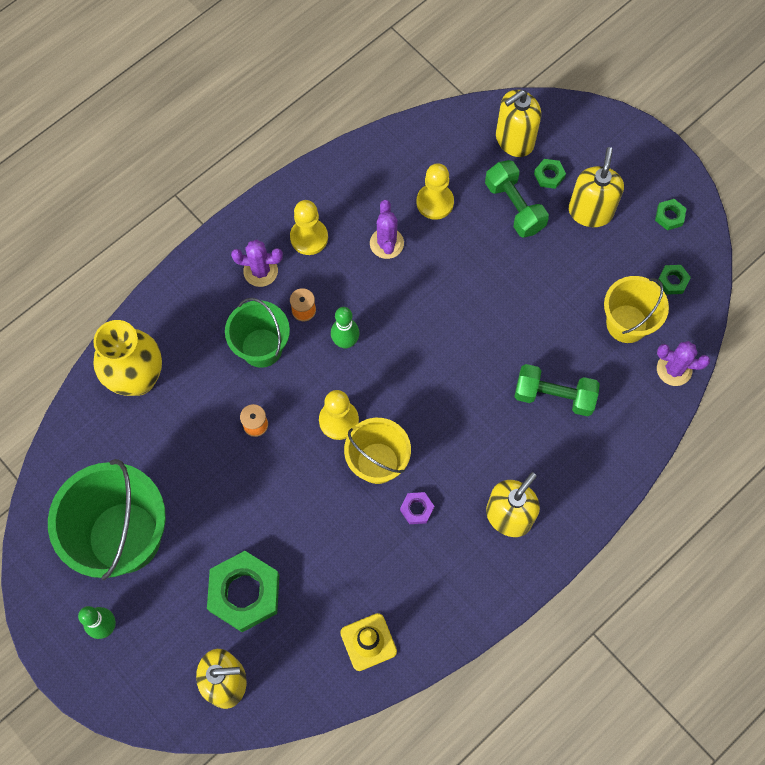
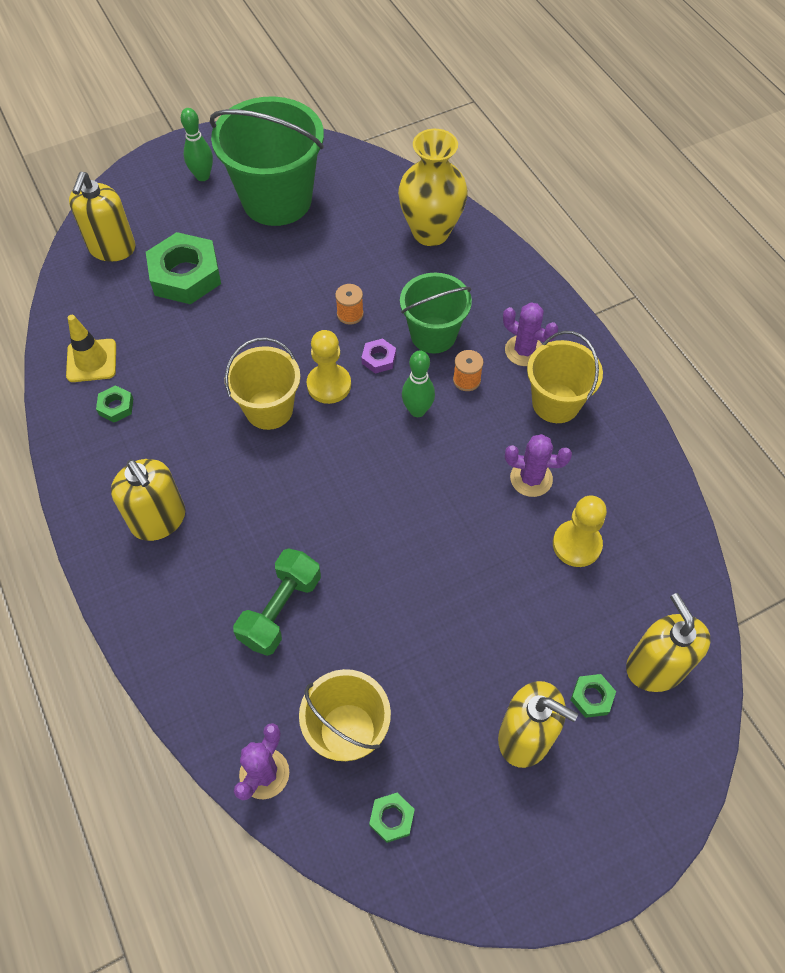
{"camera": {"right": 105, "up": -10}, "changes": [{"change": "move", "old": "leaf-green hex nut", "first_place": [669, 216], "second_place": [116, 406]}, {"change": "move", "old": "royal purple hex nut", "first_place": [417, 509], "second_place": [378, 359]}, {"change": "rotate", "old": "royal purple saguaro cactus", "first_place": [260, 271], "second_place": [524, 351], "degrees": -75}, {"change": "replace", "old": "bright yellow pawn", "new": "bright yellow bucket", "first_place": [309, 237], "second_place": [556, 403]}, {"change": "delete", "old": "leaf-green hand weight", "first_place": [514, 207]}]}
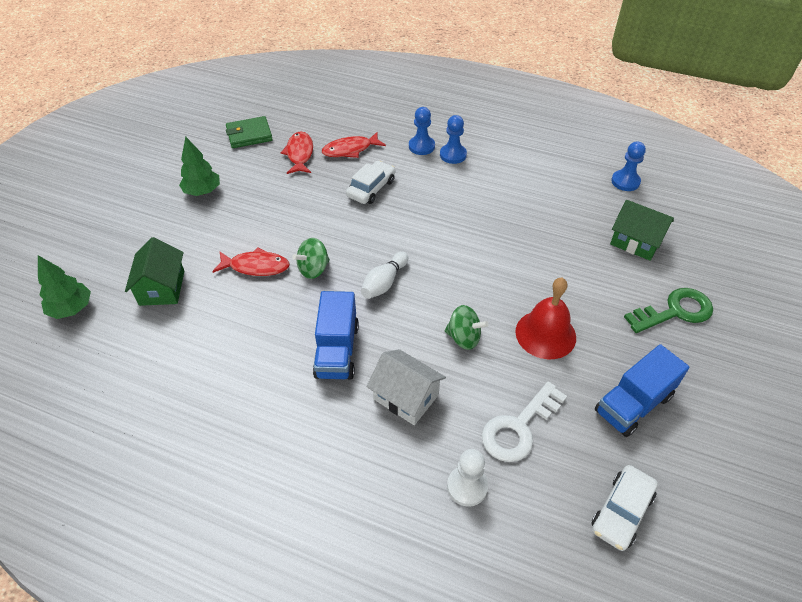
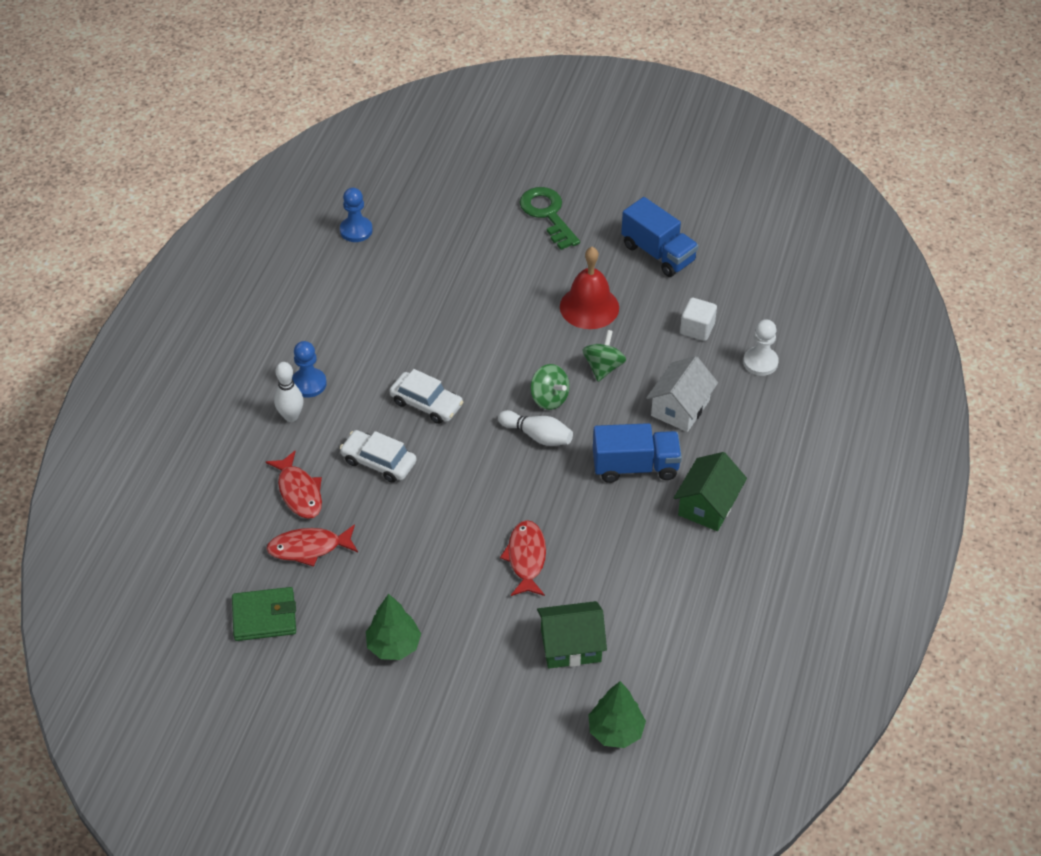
{"camera": {"right": -95, "up": 0}, "changes": [{"change": "rotate", "old": "leaf-green wallet", "first_place": [249, 135], "second_place": [264, 616], "degrees": -75}, {"change": "replace", "old": "royal blue pawn", "new": "white tenpin", "first_place": [421, 146], "second_place": [291, 416]}, {"change": "move", "old": "white car", "first_place": [621, 511], "second_place": [426, 404]}, {"change": "move", "old": "leaf-green toy top", "first_place": [313, 269], "second_place": [549, 398]}, {"change": "move", "old": "leaf-green toy house", "first_place": [636, 242], "second_place": [708, 505]}, {"change": "replace", "old": "white door key", "new": "white solid cube", "first_place": [518, 428], "second_place": [697, 329]}]}
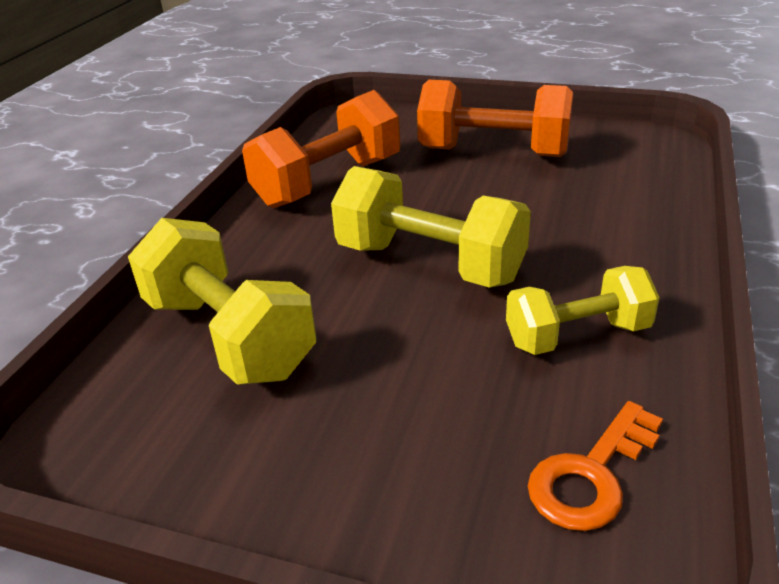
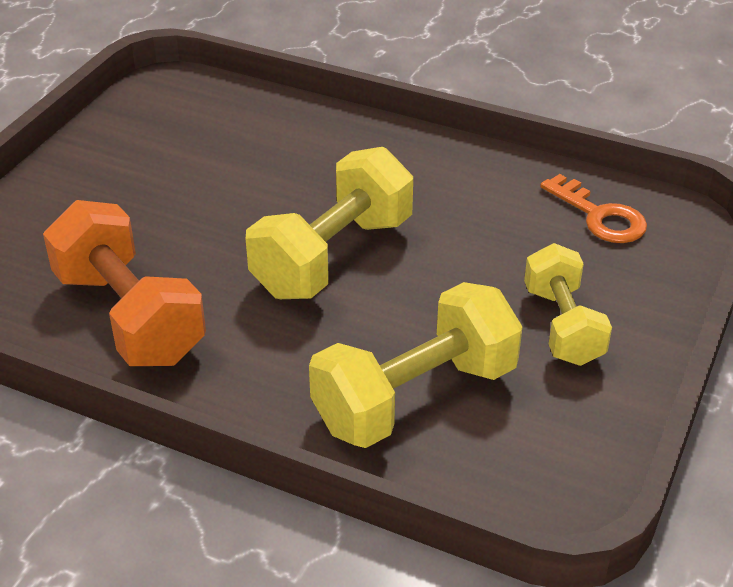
{"camera": {"right": -85, "up": 5}, "changes": [{"change": "move", "old": "bright yellow hand weight", "first_place": [577, 335], "second_place": [563, 326]}, {"change": "delete", "old": "orange hand weight", "first_place": [493, 152]}]}
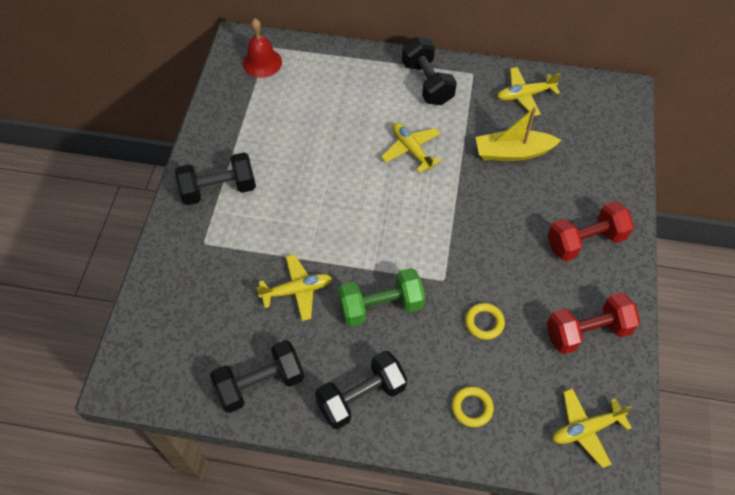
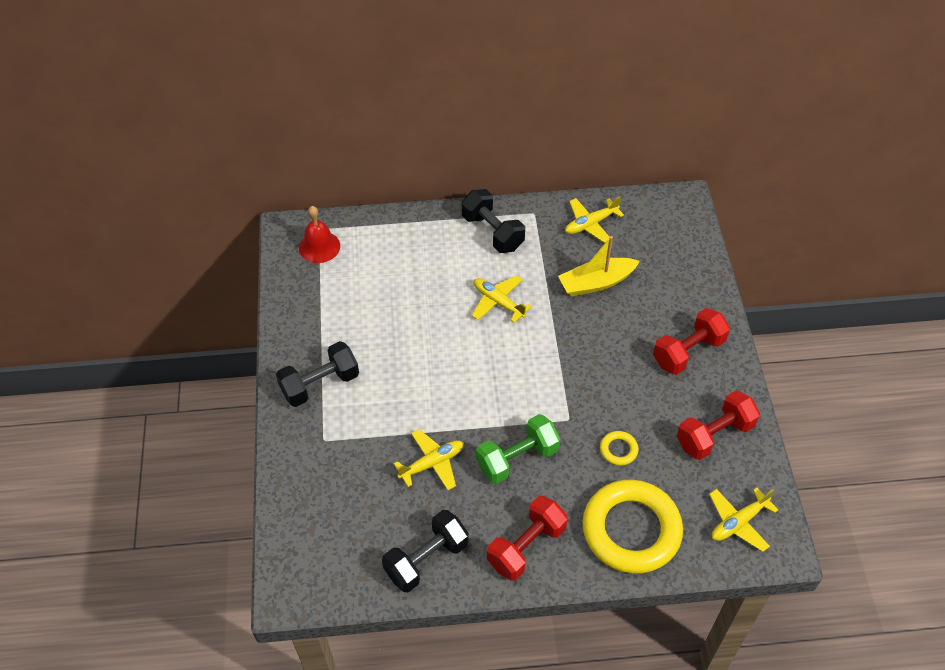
{"camera": {"right": -15, "up": -5}, "changes": [{"change": "recolor", "old": "jet-black hand weight", "new": "crimson hand weight", "first_place": [361, 397], "second_place": [526, 546]}, {"change": "resize", "old": "bright yellow hoop", "first_place": [472, 408], "second_place": [631, 530], "factor": 2.48}]}
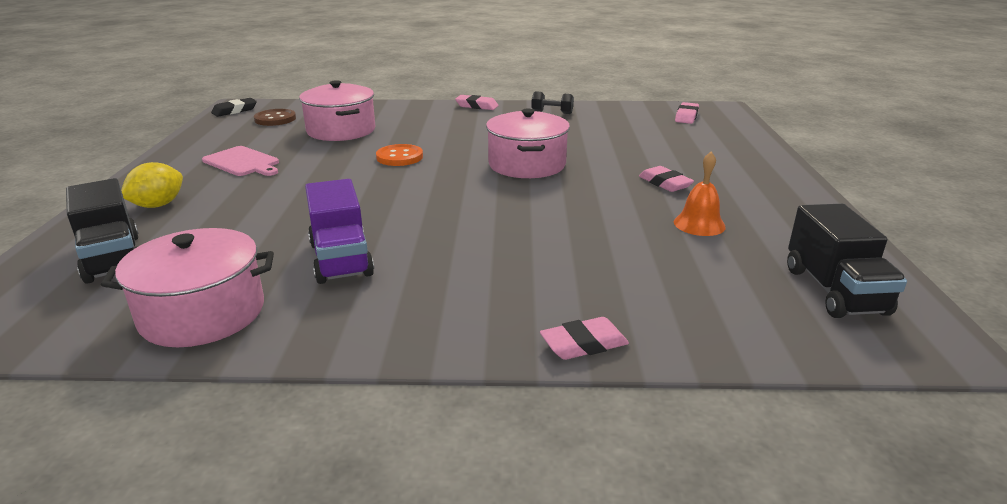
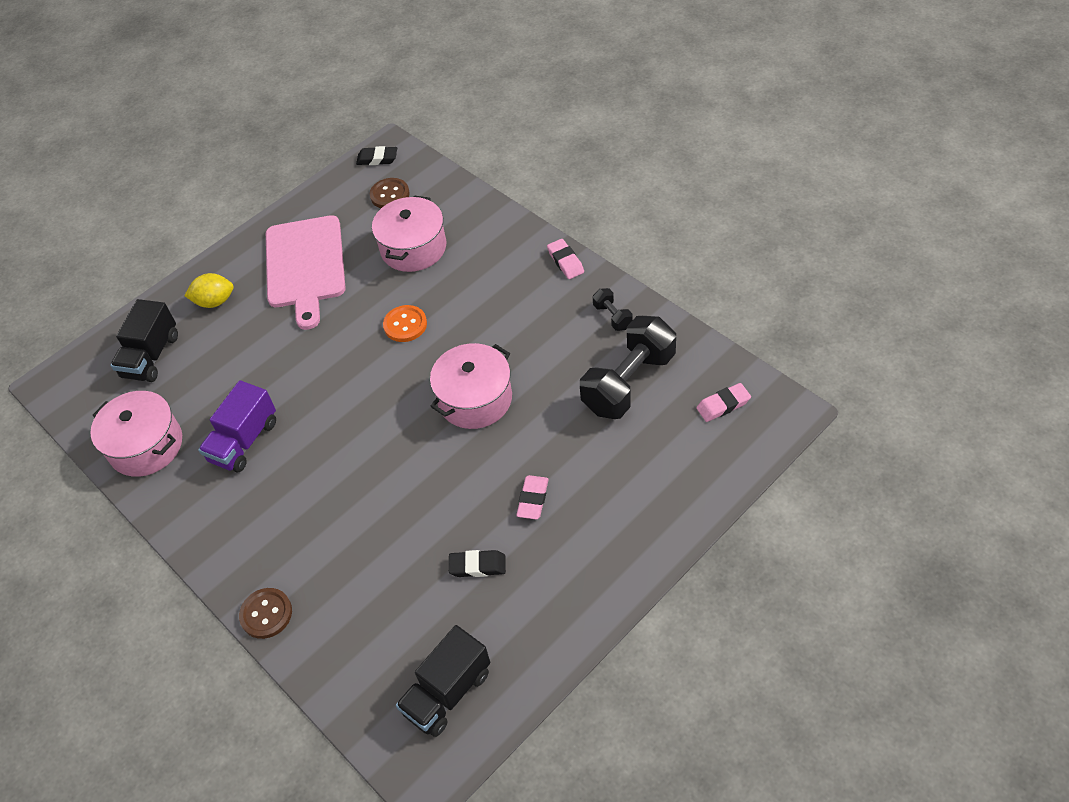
{"camera": {"right": 50, "up": 25}, "changes": [{"change": "replace", "old": "pink gum eraser", "new": "dark brown button", "first_place": [584, 344], "second_place": [266, 614]}, {"change": "resize", "old": "pink cutting board", "first_place": [242, 162], "second_place": [305, 266], "factor": 1.84}, {"change": "replace", "old": "orange hand bell", "new": "jet-black gum eraser", "first_place": [699, 224], "second_place": [477, 566]}, {"change": "insert", "new": "jet-black hand weight", "second_place": [628, 382]}]}
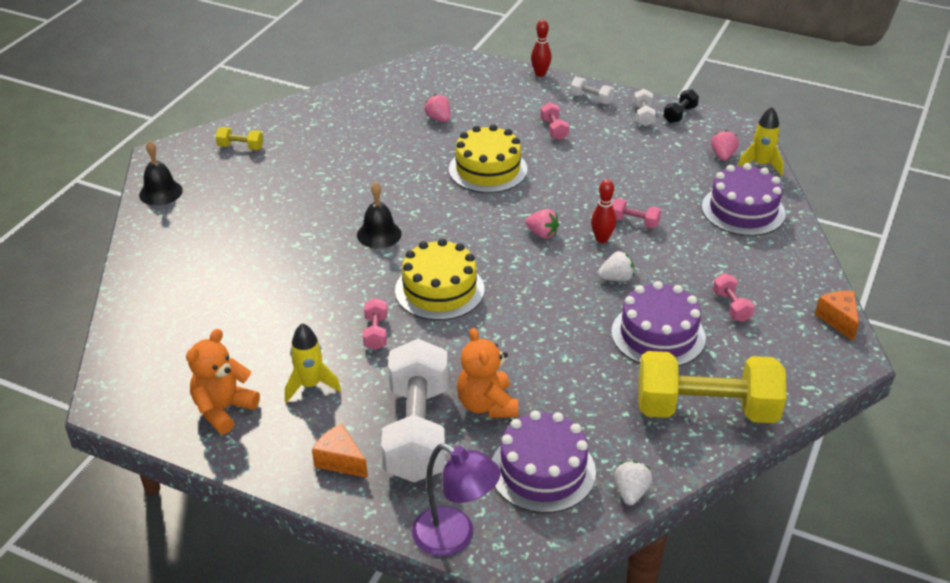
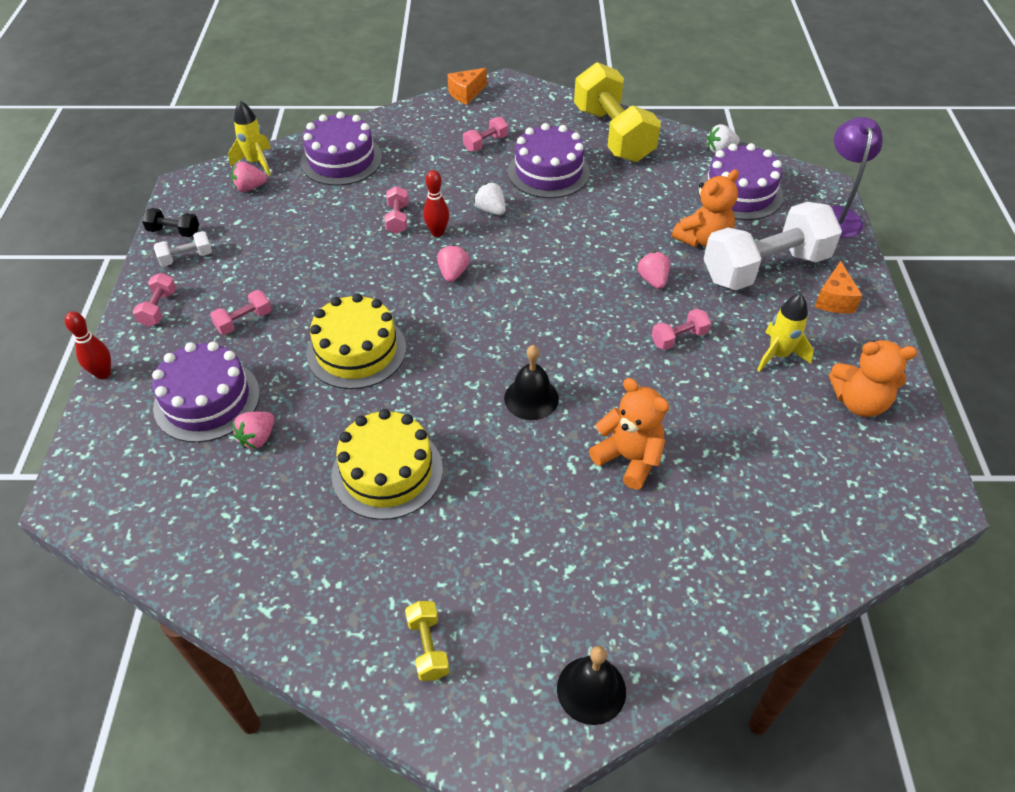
{"camera": {"right": -115, "up": 10}, "changes": [{"change": "recolor", "old": "white hand weight", "new": "pink hand weight", "first_place": [591, 99], "second_place": [159, 308]}, {"change": "insert", "new": "royal purple layer cake", "second_place": [207, 400]}, {"change": "move", "old": "bright yellow layer cake", "first_place": [439, 290], "second_place": [387, 472]}, {"change": "insert", "new": "orange teddy bear", "second_place": [629, 458]}, {"change": "insert", "new": "pink strawberry", "second_place": [653, 280]}]}
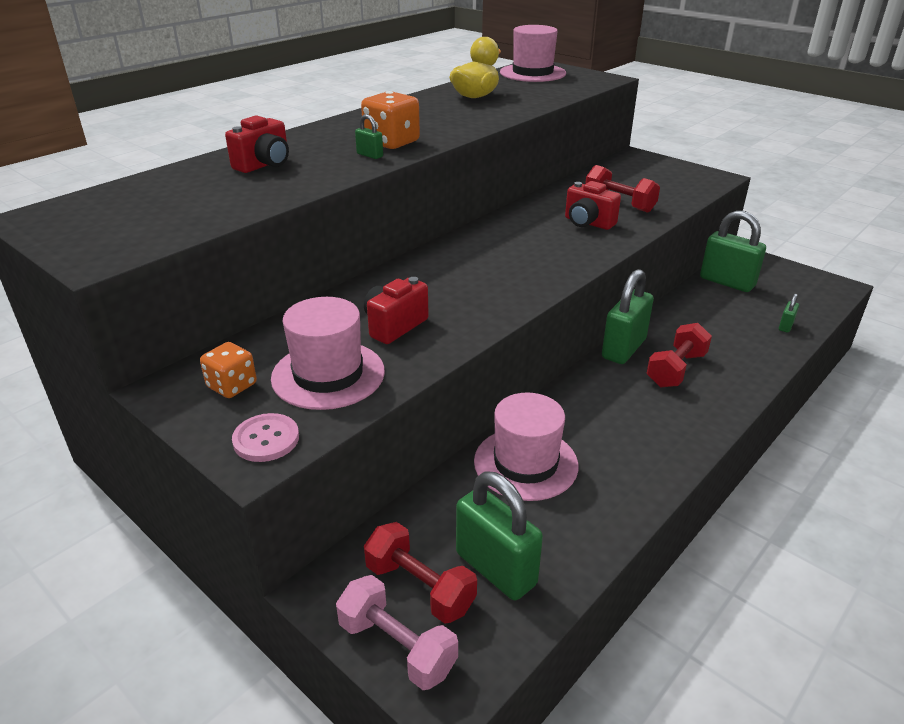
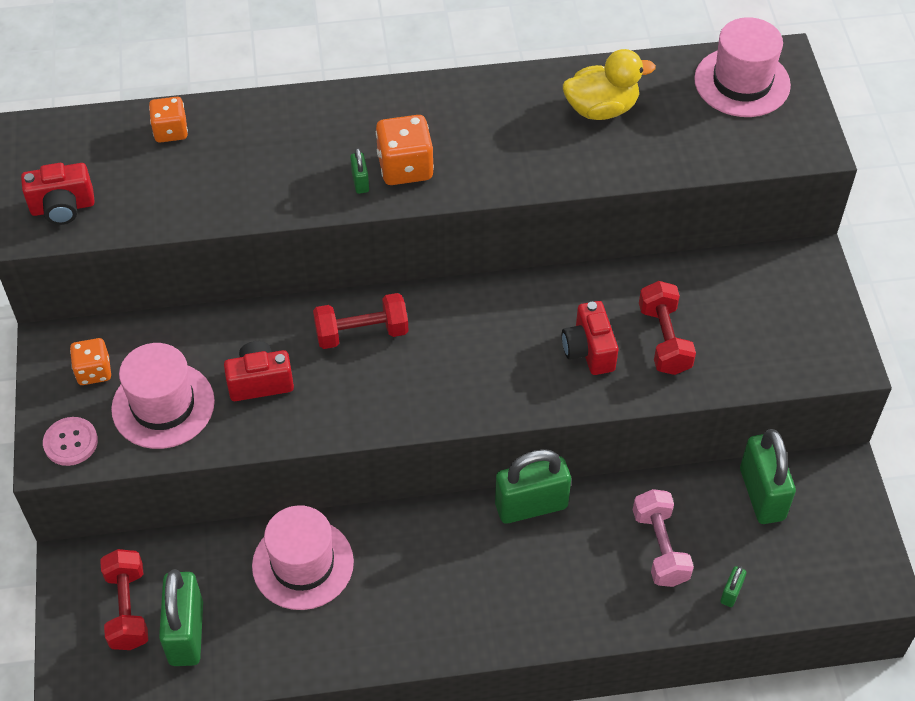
{"camera": {"right": 40, "up": 20}, "changes": [{"change": "move", "old": "crimson photo camera", "first_place": [264, 165], "second_place": [63, 208]}, {"change": "insert", "new": "orange game die", "second_place": [171, 131]}, {"change": "move", "old": "crimson hand weight", "first_place": [676, 370], "second_place": [361, 333]}, {"change": "move", "old": "pink hand weight", "first_place": [397, 647], "second_place": [660, 547]}, {"change": "rotate", "old": "leaf-green lock", "first_place": [785, 326], "second_place": [731, 593], "degrees": -45}]}
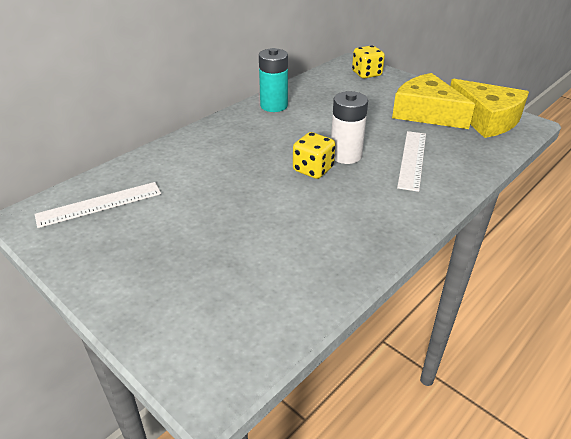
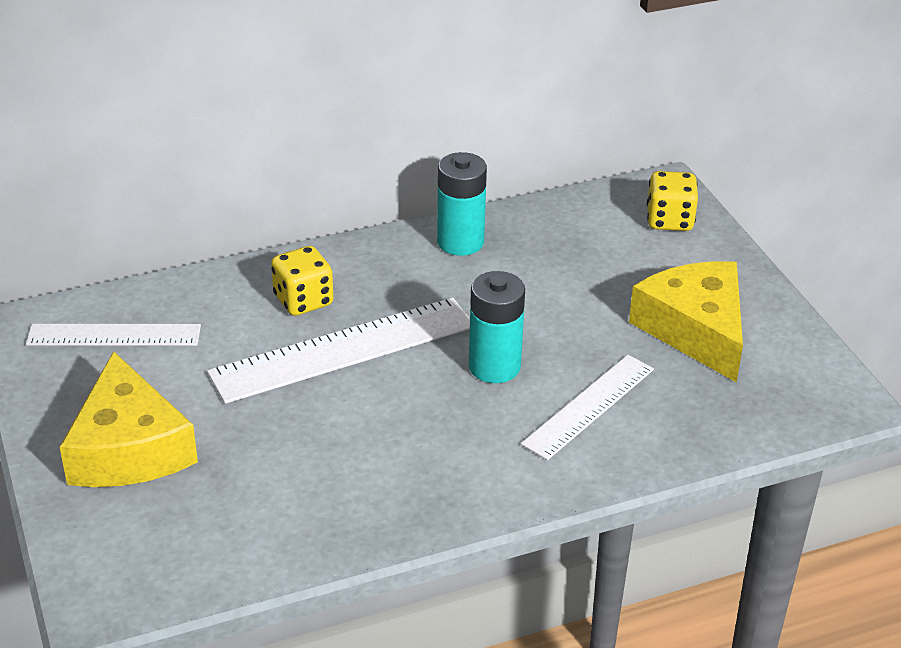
{"camera": {"right": 25, "up": 0}, "changes": [{"change": "move", "old": "bright yellow cheese wedge", "first_place": [486, 119], "second_place": [128, 448]}, {"change": "insert", "new": "white straightedge", "second_place": [343, 349]}, {"change": "move", "old": "bright yellow game die", "first_place": [313, 169], "second_place": [303, 300]}, {"change": "recolor", "old": "white power cell", "new": "aqua power cell", "first_place": [346, 155], "second_place": [494, 366]}]}
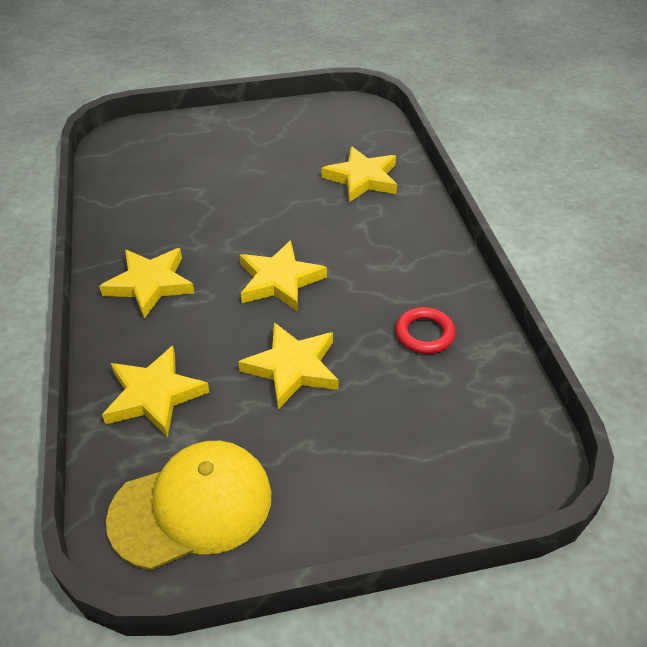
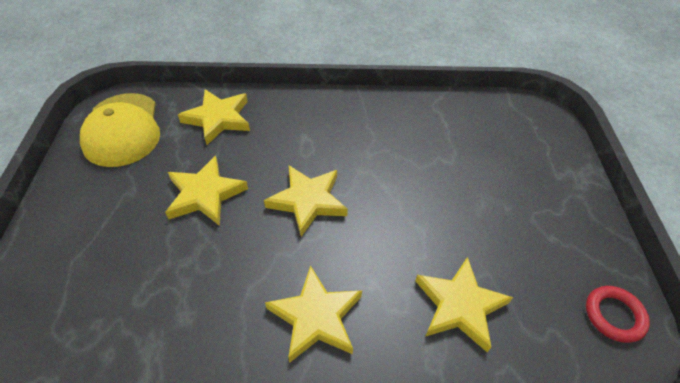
{"camera": {"right": 100, "up": 5}, "changes": [{"change": "move", "old": "bright yellow star", "first_place": [150, 284], "second_place": [316, 317]}, {"change": "move", "old": "crimson hoop", "first_place": [424, 334], "second_place": [614, 315]}]}
